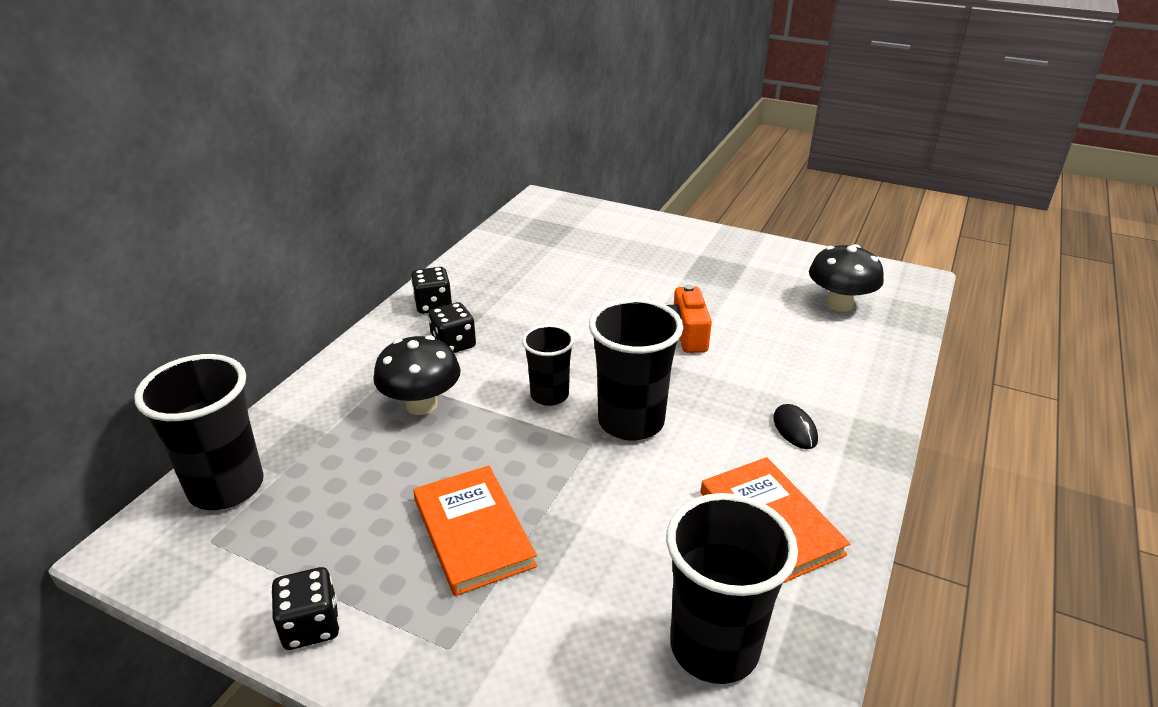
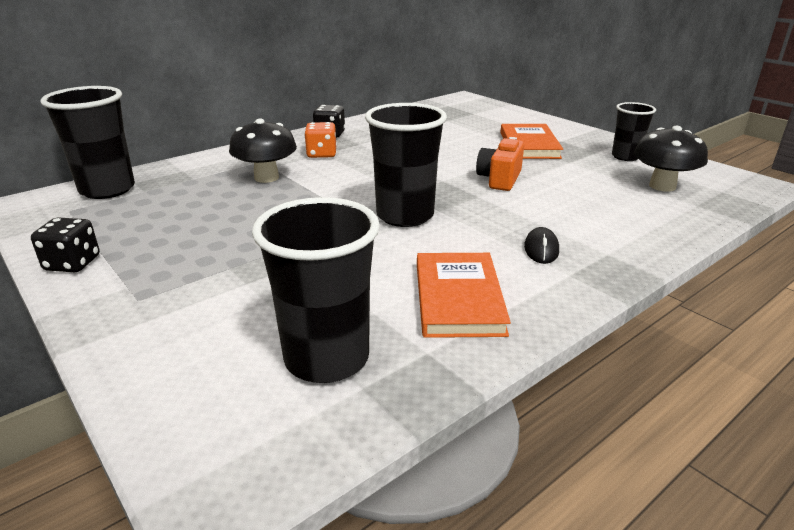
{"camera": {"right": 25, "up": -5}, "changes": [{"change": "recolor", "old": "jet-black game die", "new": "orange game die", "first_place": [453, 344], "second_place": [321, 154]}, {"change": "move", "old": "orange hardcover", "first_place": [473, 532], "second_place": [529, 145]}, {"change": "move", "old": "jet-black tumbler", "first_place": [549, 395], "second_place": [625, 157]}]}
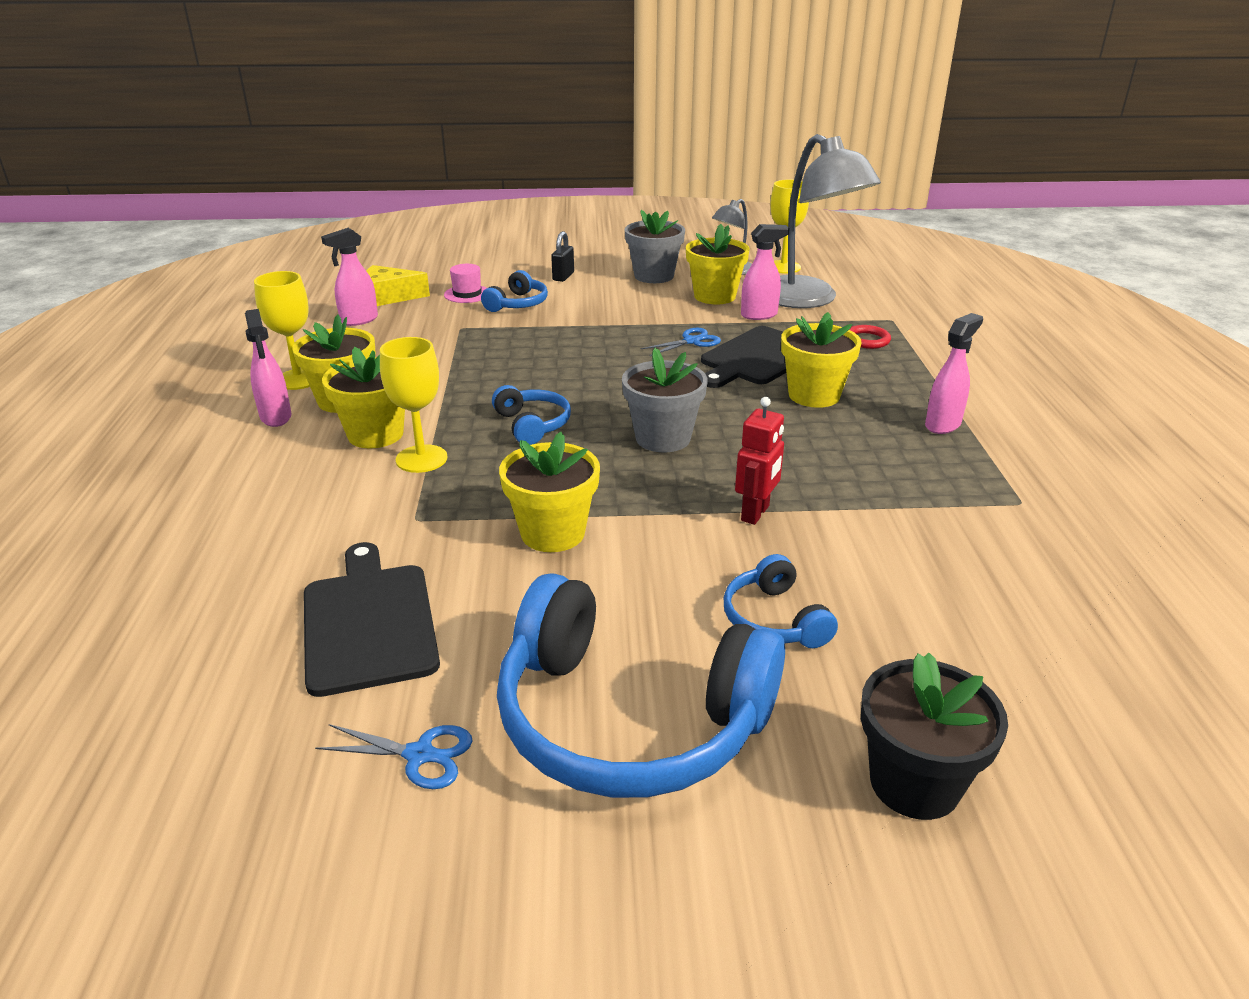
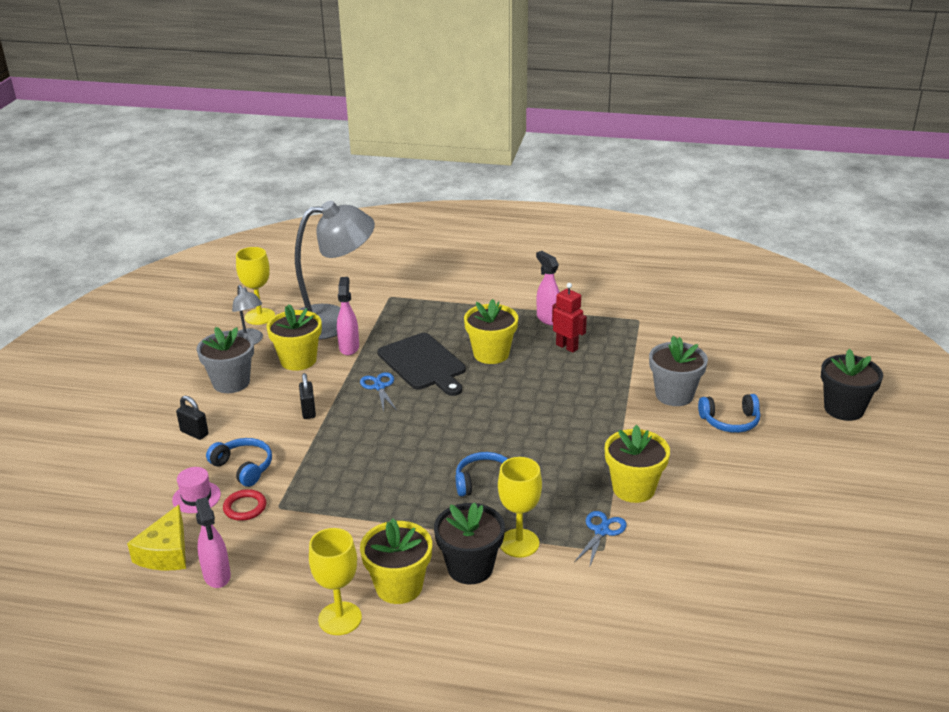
{"camera": {"right": -75, "up": 0}, "changes": [{"change": "move", "old": "crimson hoop", "first_place": [867, 340], "second_place": [245, 507]}, {"change": "insert", "new": "jet-black lock", "second_place": [308, 411]}, {"change": "recolor", "old": "bright yellow potted plant", "new": "jet-black potted plant", "first_place": [375, 434], "second_place": [470, 567]}, {"change": "move", "old": "crimson robot figure", "first_place": [755, 513], "second_place": [567, 347]}, {"change": "move", "old": "royal blue scissors", "first_place": [419, 755], "second_place": [601, 531]}, {"change": "move", "old": "ash-grey potted plant", "first_place": [663, 438], "second_place": [674, 395]}, {"change": "delete", "old": "pink spray cleaner", "first_place": [276, 417]}, {"change": "delete", "old": "jet-black cutting board", "first_place": [369, 622]}, {"change": "delete", "old": "royal blue over-ear headphones", "first_place": [629, 719]}]}
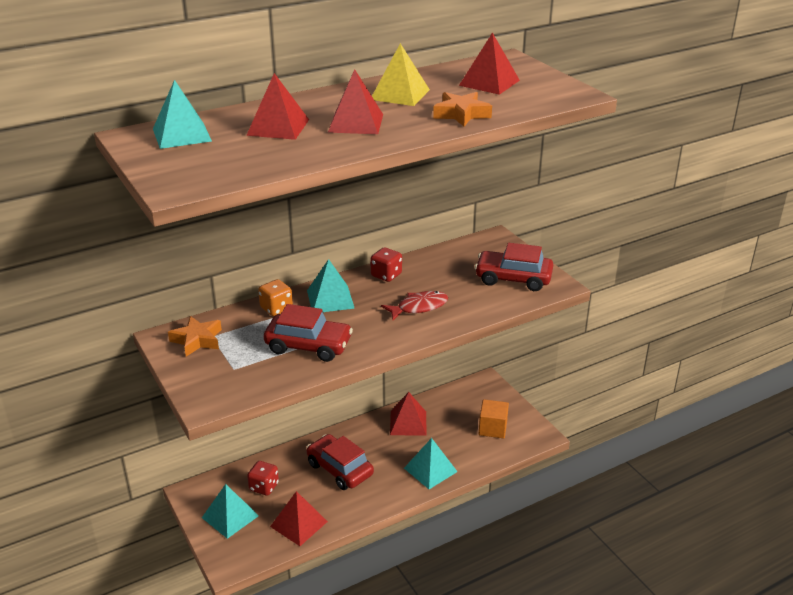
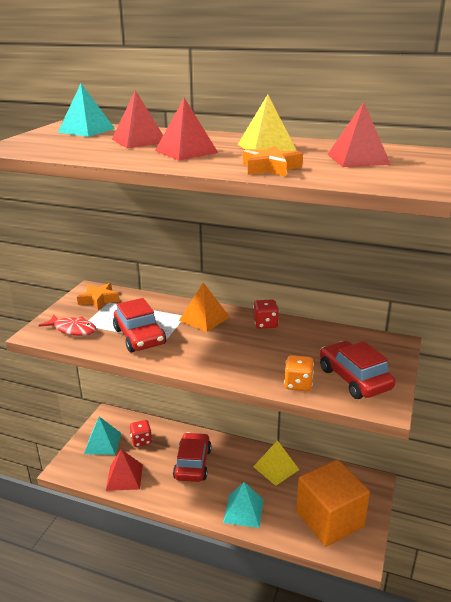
{"camera": {"right": 50, "up": -5}, "changes": [{"change": "move", "old": "crimson fish figure", "first_place": [419, 307], "second_place": [72, 329]}, {"change": "recolor", "old": "aqua pyramid", "new": "orange pyramid", "first_place": [330, 299], "second_place": [204, 318]}, {"change": "recolor", "old": "crimson pyramid", "new": "bright yellow pyramid", "first_place": [408, 423], "second_place": [276, 468]}, {"change": "move", "old": "orange game die", "first_place": [276, 309], "second_place": [298, 384]}, {"change": "resize", "old": "orange solid cube", "first_place": [492, 428], "second_place": [329, 519], "factor": 1.9}]}
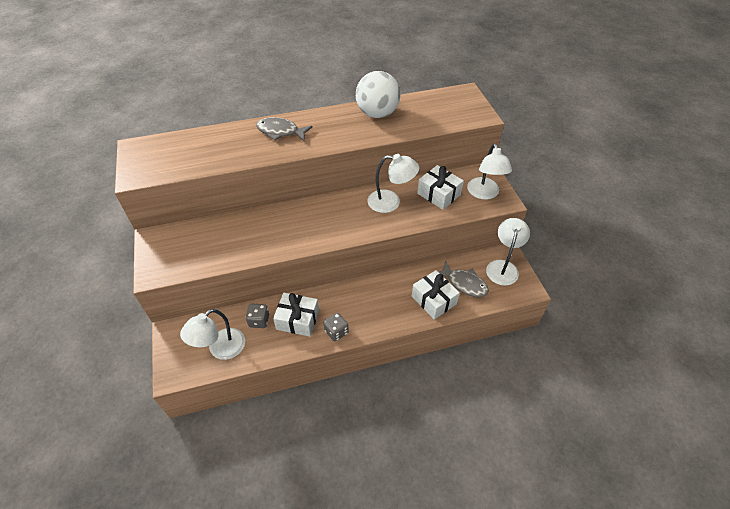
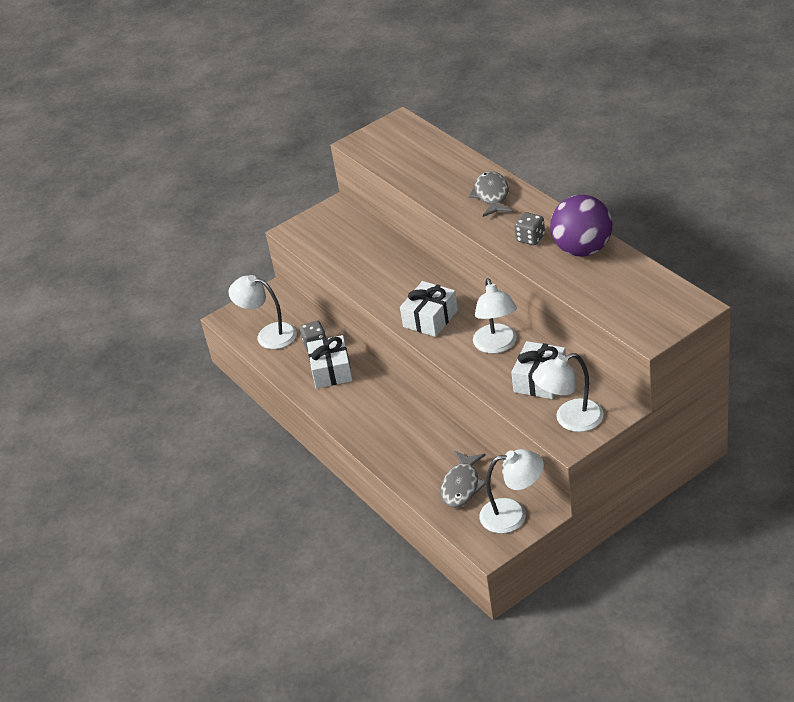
{"camera": {"right": 75, "up": -10}, "changes": [{"change": "move", "old": "white present", "first_place": [433, 300], "second_place": [430, 318]}, {"change": "move", "old": "ash-grey game die", "first_place": [336, 332], "second_place": [530, 238]}, {"change": "recolor", "old": "white play ball", "new": "royal purple play ball", "first_place": [377, 113], "second_place": [582, 249]}]}
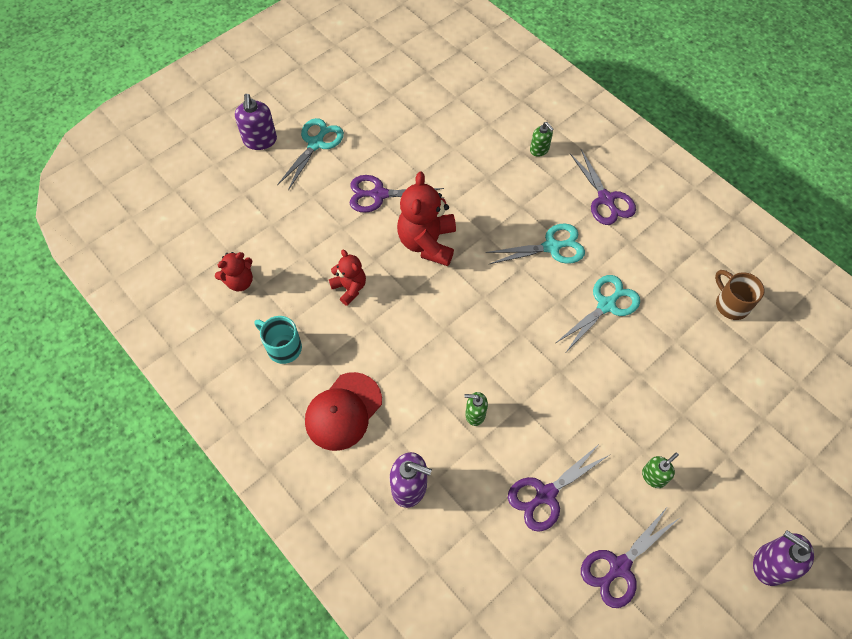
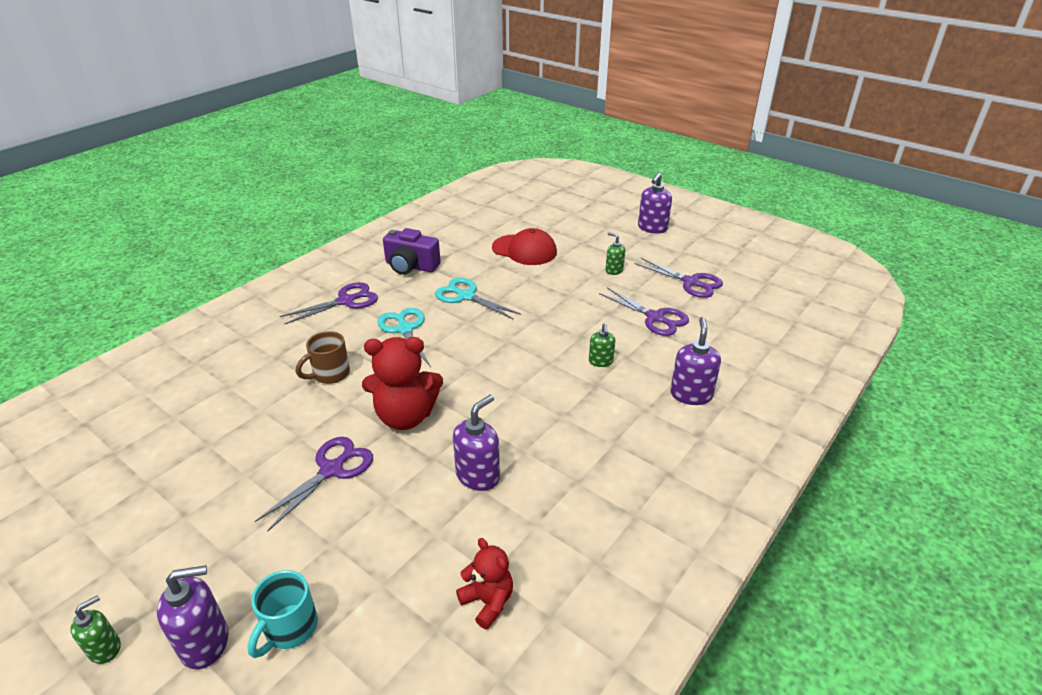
{"camera": {"right": -100, "up": -25}, "changes": [{"change": "move", "old": "leaf-green soap pump", "first_place": [539, 150], "second_place": [105, 648]}, {"change": "move", "old": "aqua coffee mug", "first_place": [283, 347], "second_place": [290, 628]}, {"change": "rotate", "old": "royal purple scissors", "first_place": [379, 194], "second_place": [331, 470], "degrees": -135}, {"change": "move", "old": "dark brown coffee mug", "first_place": [731, 304], "second_place": [330, 374]}, {"change": "insert", "new": "royal purple photo camera", "second_place": [411, 266]}, {"change": "replace", "old": "crimson teddy bear", "new": "royal purple soap pump", "first_place": [349, 288], "second_place": [478, 475]}, {"change": "move", "old": "crimson cap", "first_place": [343, 411], "second_place": [524, 250]}, {"change": "delete", "old": "aqua scissors", "first_place": [316, 144]}]}
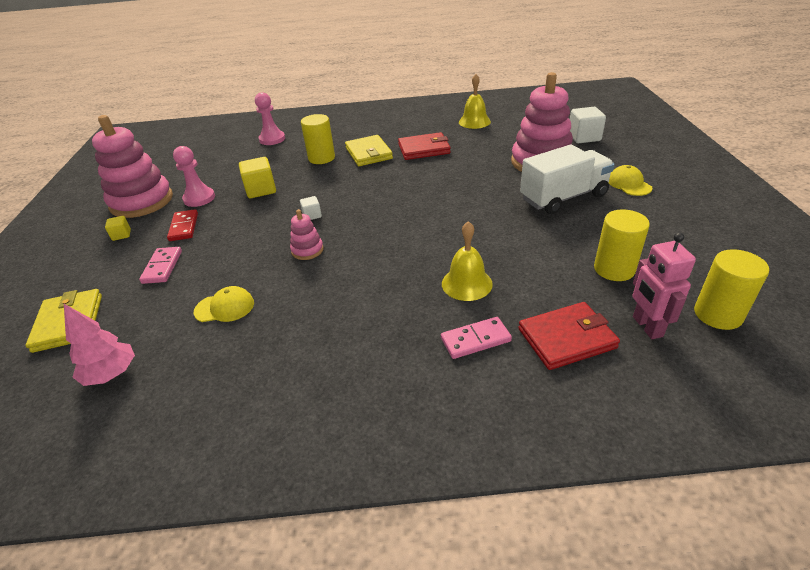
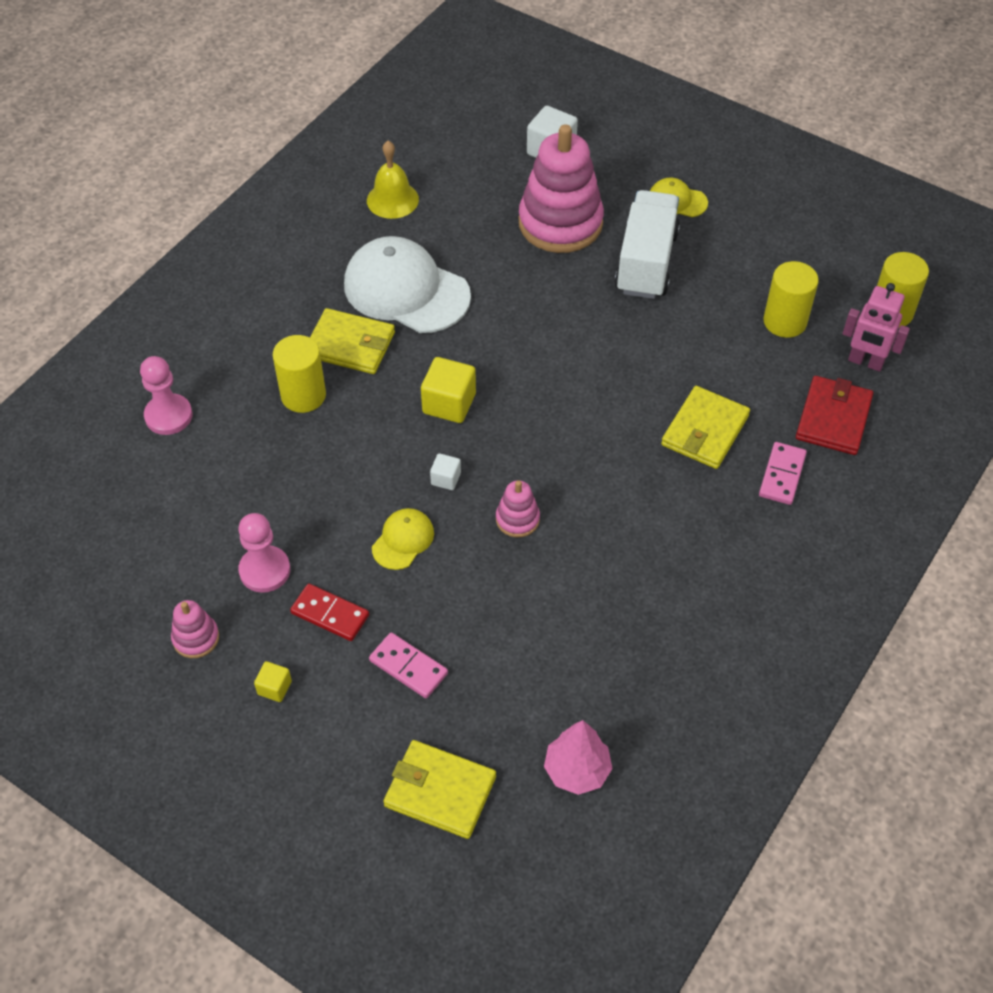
{"camera": {"right": -55, "up": 15}, "changes": [{"change": "resize", "old": "pink stacking toy", "first_place": [142, 202], "second_place": [196, 638], "factor": 0.45}, {"change": "replace", "old": "crimson wallet", "new": "white cap", "first_place": [424, 149], "second_place": [406, 290]}, {"change": "move", "old": "bright yellow cap", "first_place": [225, 307], "second_place": [403, 540]}, {"change": "move", "old": "bright yellow solid cube", "first_place": [261, 190], "second_place": [449, 403]}, {"change": "replace", "old": "bright yellow hand bell", "new": "bright yellow wallet", "first_place": [466, 283], "second_place": [705, 431]}]}
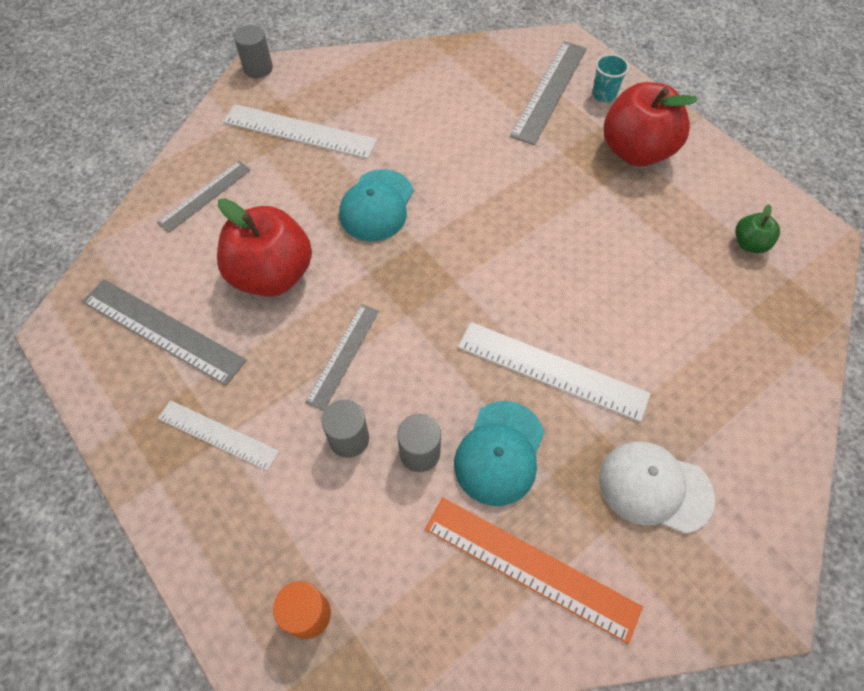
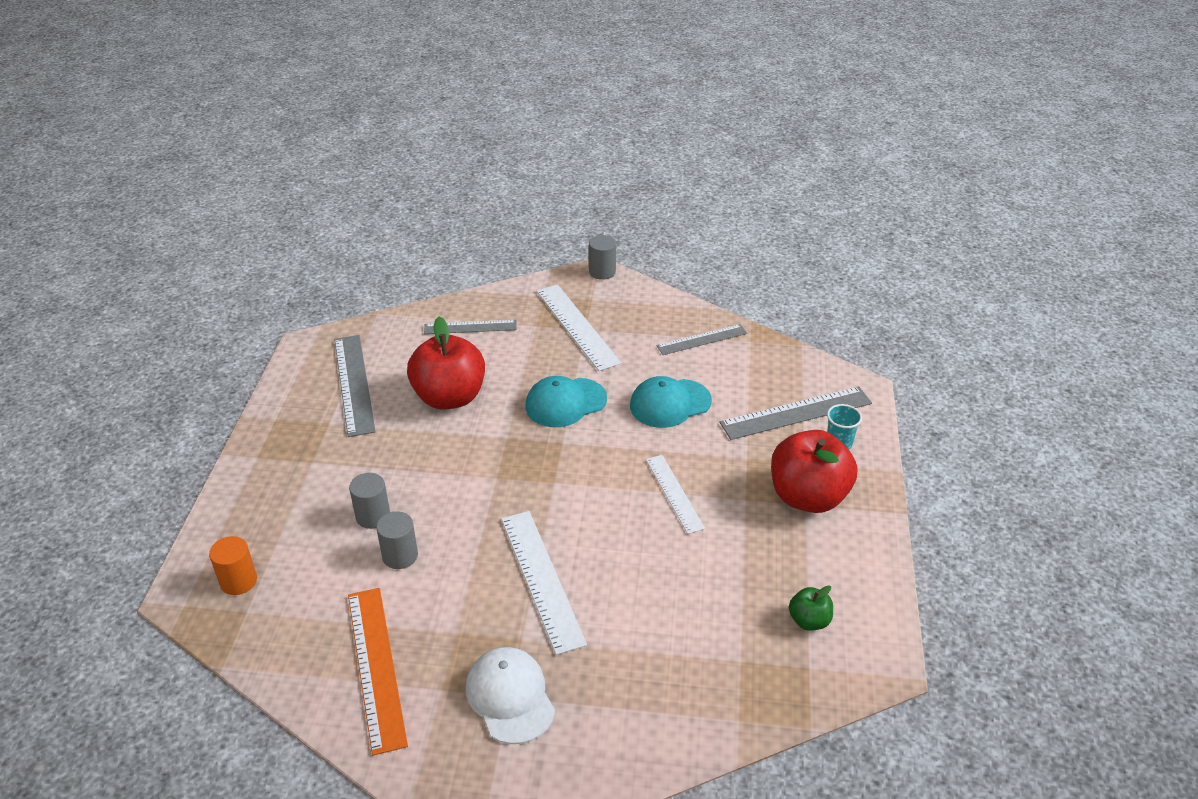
{"camera": {"right": 45, "up": -20}, "changes": [{"change": "move", "old": "aqua cap", "first_place": [499, 452], "second_place": [670, 403]}, {"change": "move", "old": "white straightedge", "first_place": [218, 434], "second_place": [674, 493]}, {"change": "move", "old": "ash-grey straightedge", "first_place": [343, 355], "second_place": [702, 340]}]}
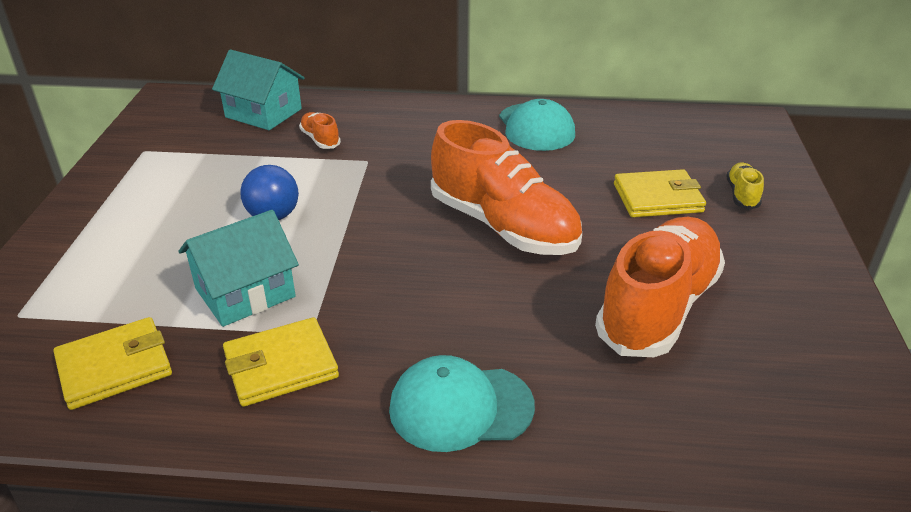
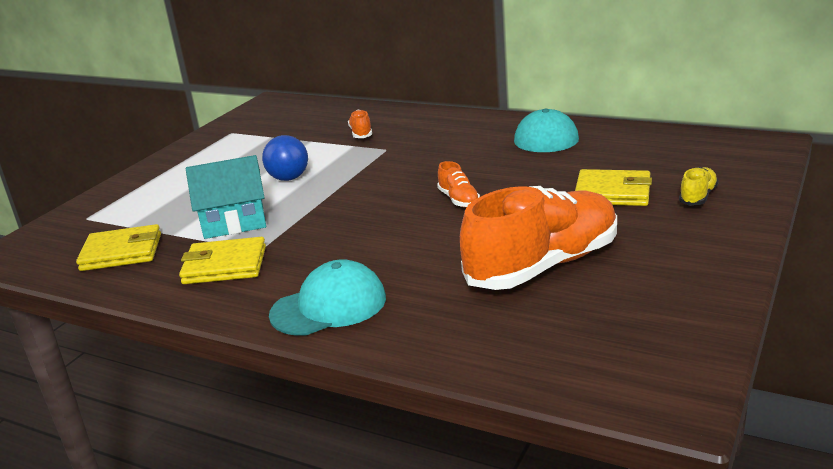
{"camera": {"right": 25, "up": -10}, "changes": [{"change": "rotate", "old": "aqua cap", "first_place": [460, 407], "second_place": [329, 306], "degrees": 135}, {"change": "resize", "old": "orange shoe", "first_place": [503, 226], "second_place": [459, 200], "factor": 0.42}, {"change": "delete", "old": "aqua toy house", "first_place": [263, 113]}]}
